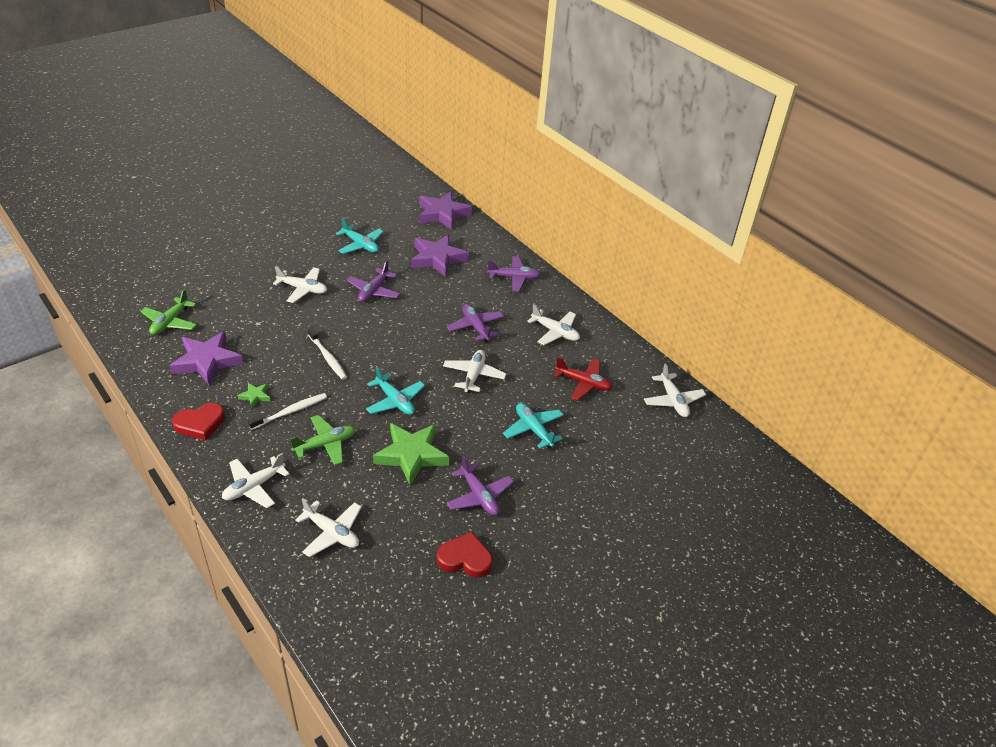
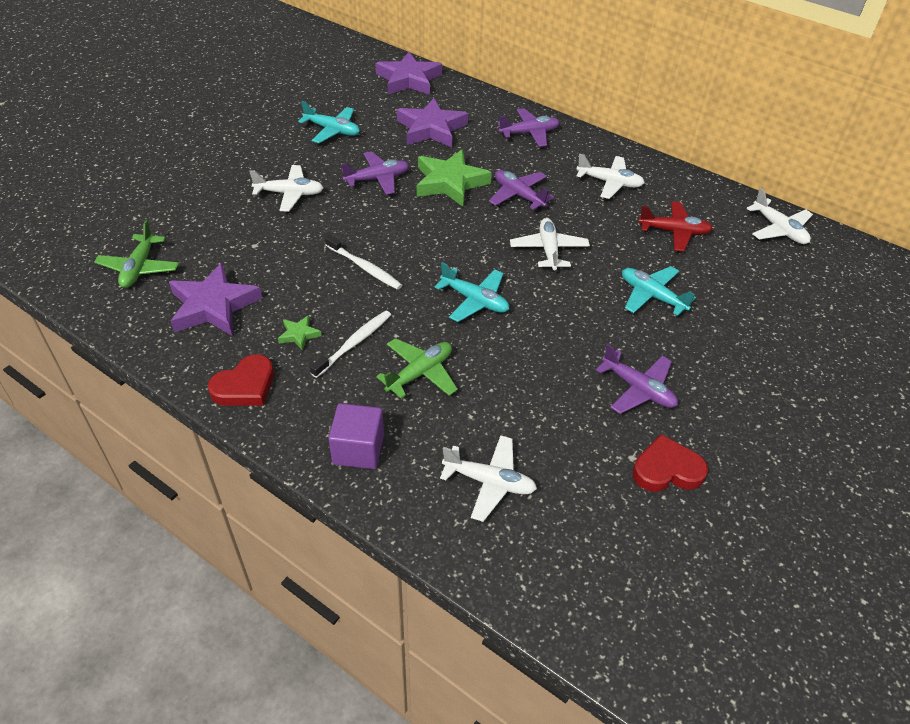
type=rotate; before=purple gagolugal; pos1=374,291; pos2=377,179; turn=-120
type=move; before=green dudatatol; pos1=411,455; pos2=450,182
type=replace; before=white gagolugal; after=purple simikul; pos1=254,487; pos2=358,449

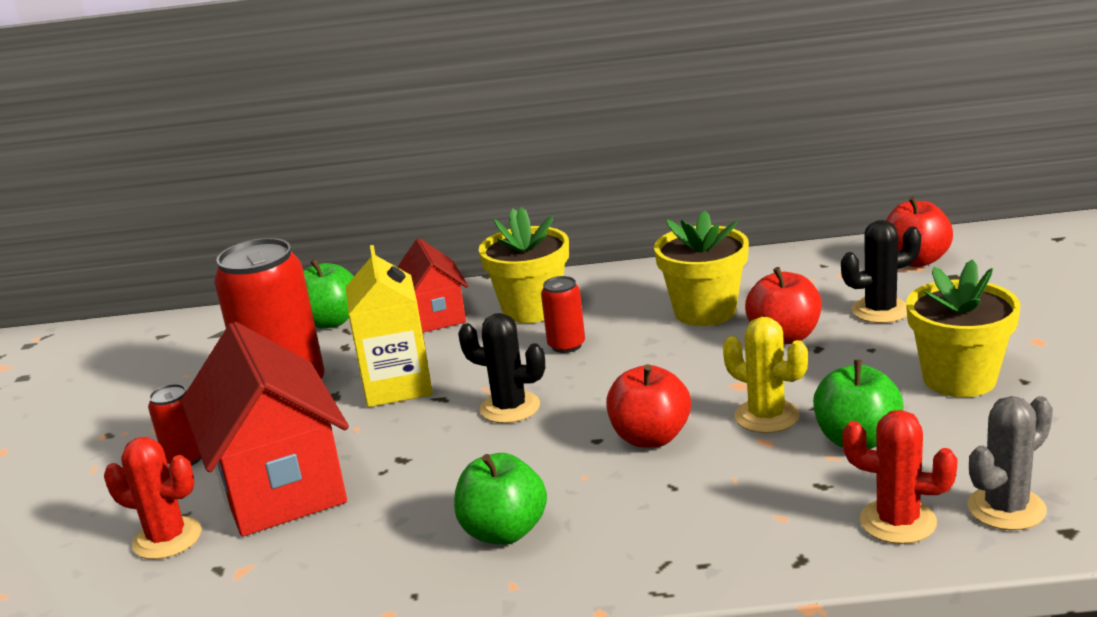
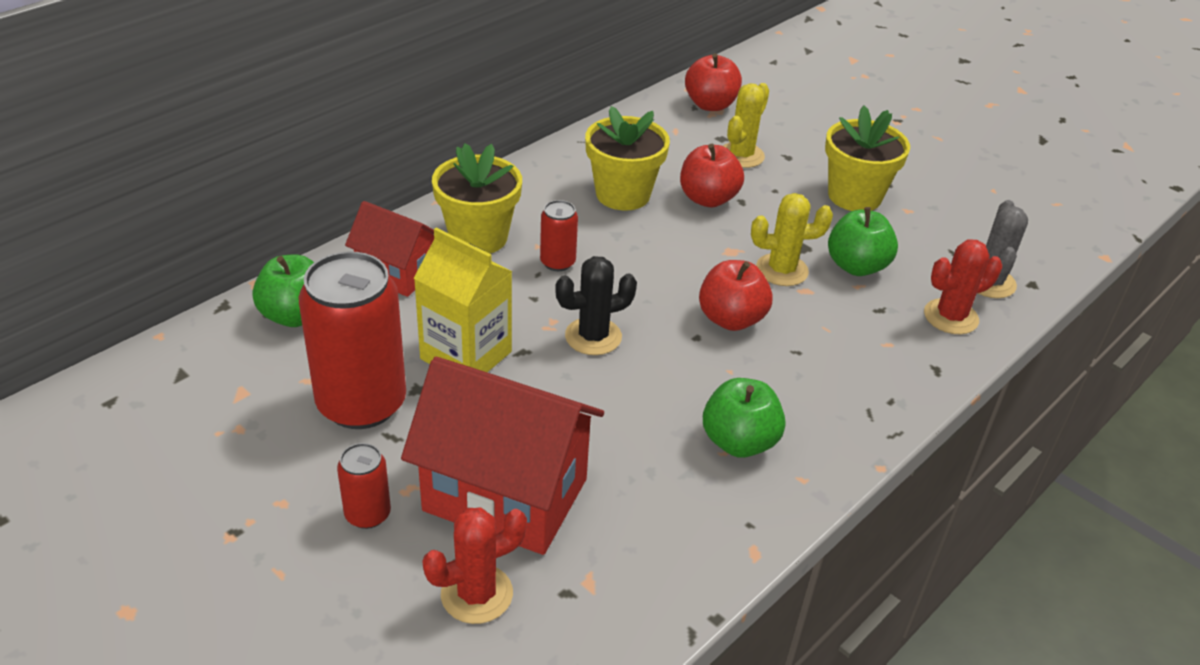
type=recolor; before=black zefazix; after=yellow zefazix; pos1=880,310; pos2=741,155

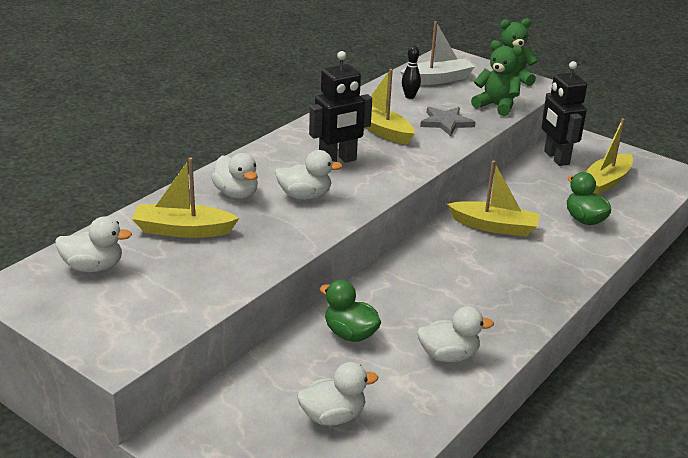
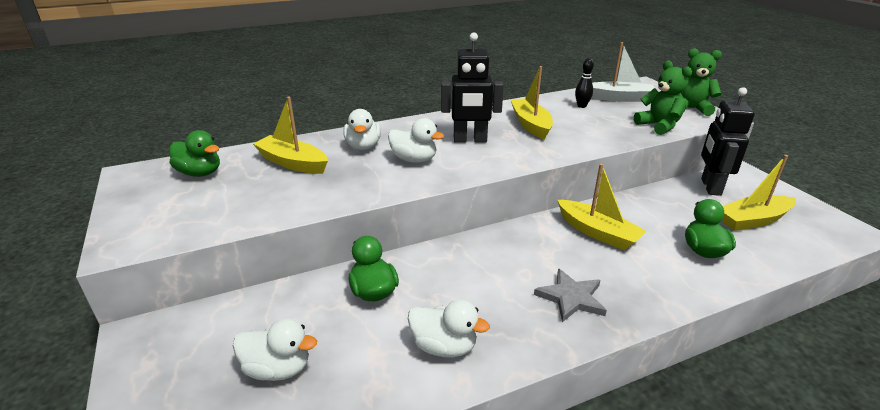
type=move; before=grey dudatatol; pos1=446,123; pos2=571,297
type=recolor; before=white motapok; after=green motapok; pos1=93,267; pos2=200,173

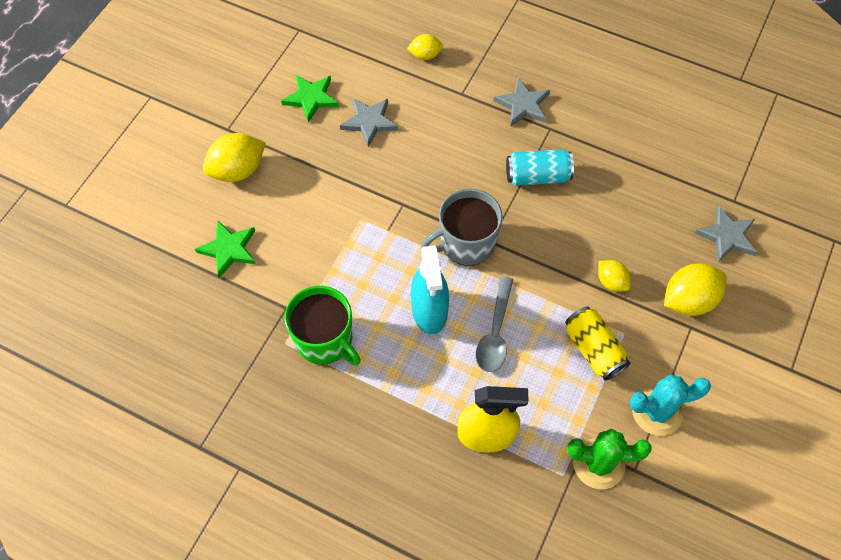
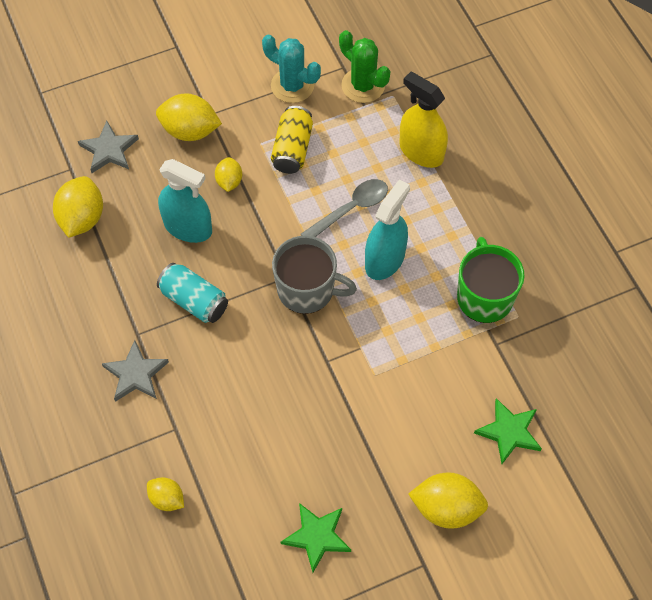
type=delete; before=grey dudatatol; pos1=369,122
type=insert; after=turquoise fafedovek; pos2=188,227
type=insert; after=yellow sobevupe; pos2=82,218

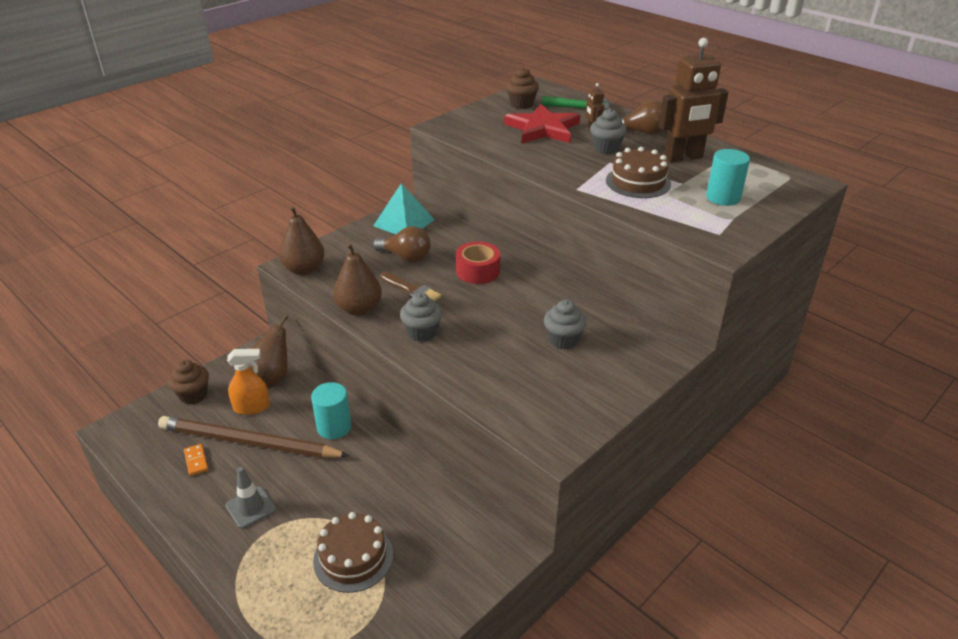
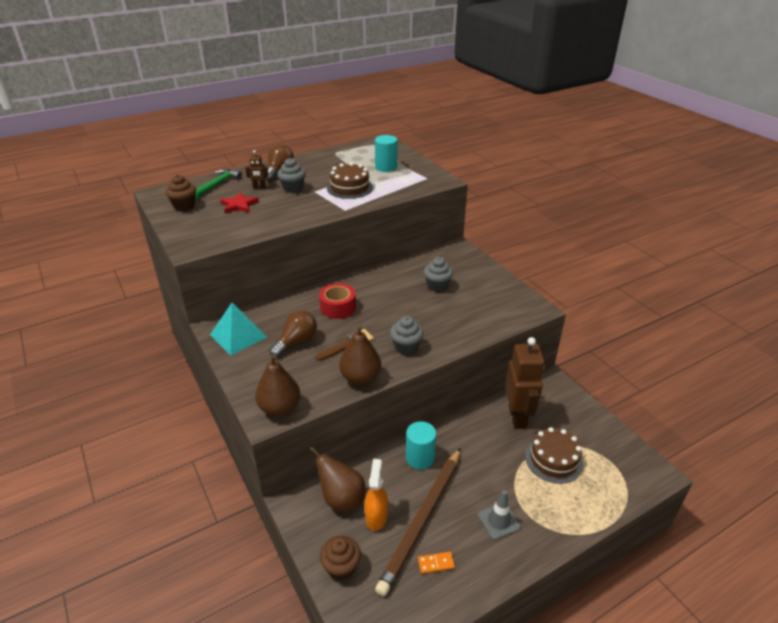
type=move; before=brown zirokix; pos1=683,158; pos2=517,416
type=resize; before=red dudatatol; pos1=542,129; pos2=239,205; scale=0.58

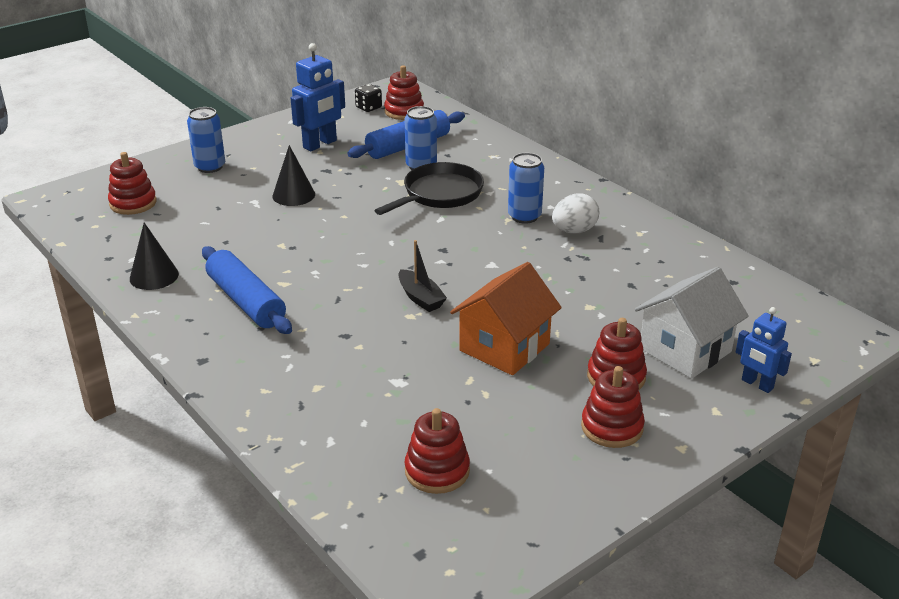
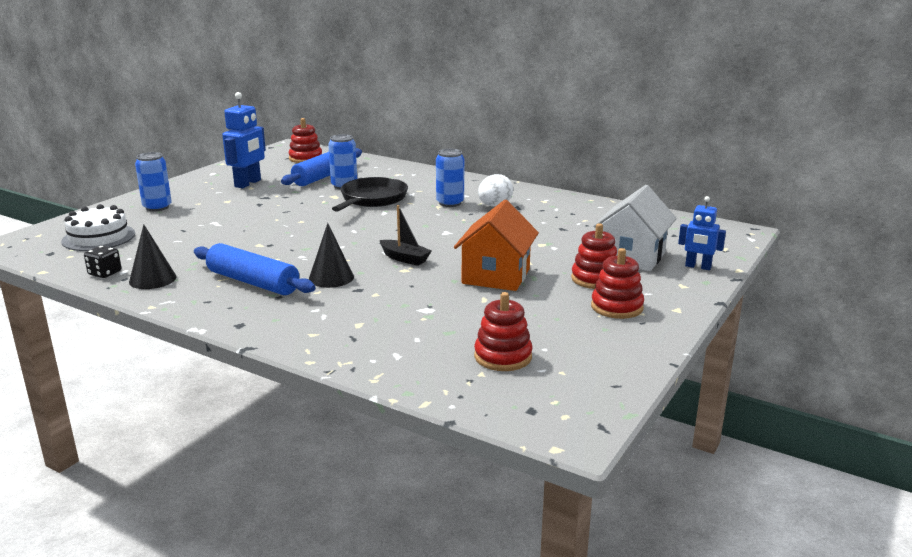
type=move; before=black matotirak; pos1=368,107; pos2=105,273
type=move; before=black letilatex; pos1=293,195; pos2=331,278
type=replace; before=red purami; after=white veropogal; pos1=133,203; pos2=98,237

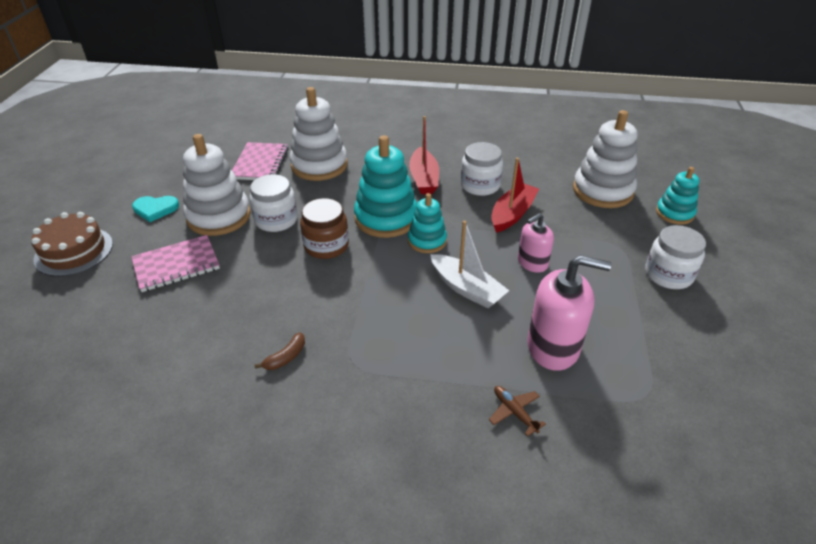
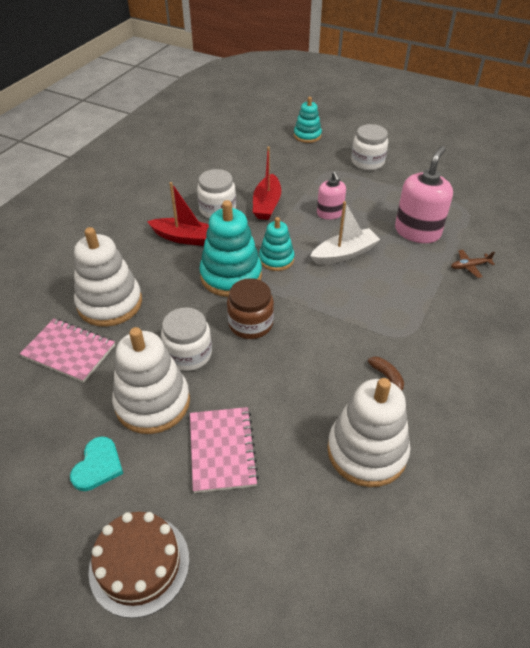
type=move; before=white purami; pos1=602,191; pos2=367,451
type=rotate; before=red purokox; pos1=512,214; pos2=267,204; turn=-135

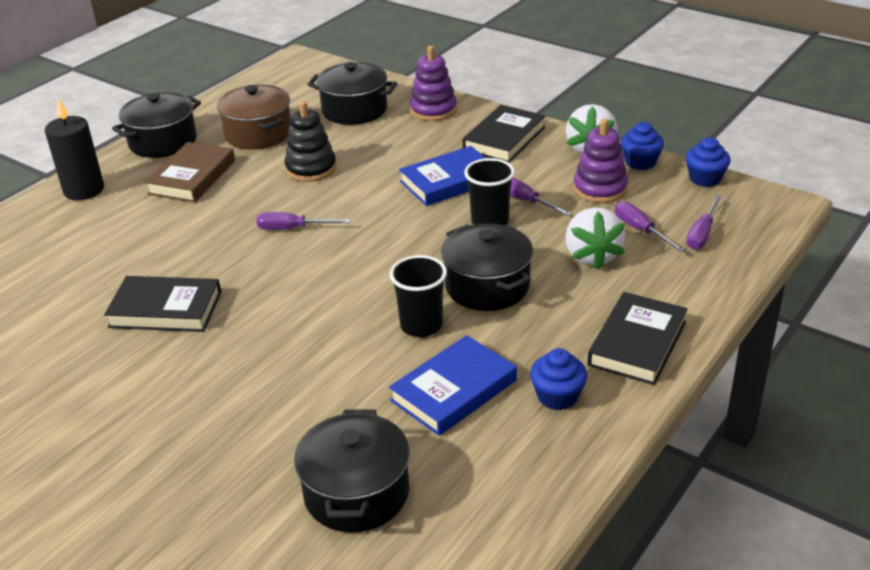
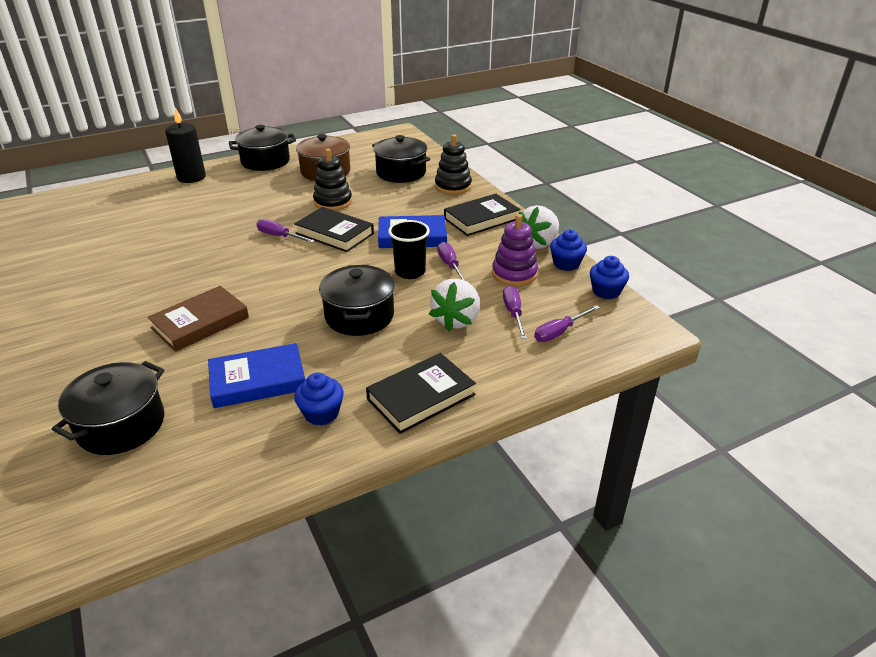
type=recolor; before=purple purami; after=black purami; pos1=433,110; pos2=453,186
type=move; before=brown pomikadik; pos1=192,177; pos2=200,323
type=delete; before=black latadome; pos1=421,325
type=move; before=black pomikadik; pos1=165,309; pos2=334,233

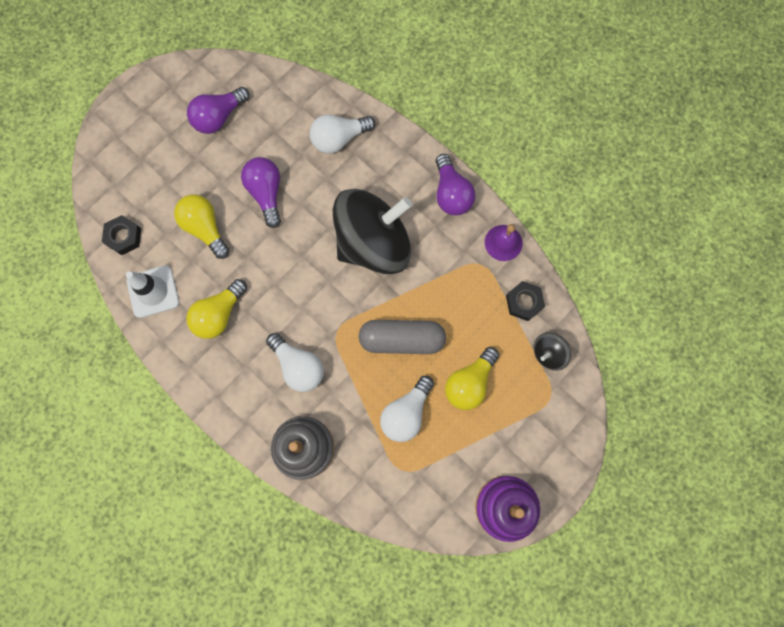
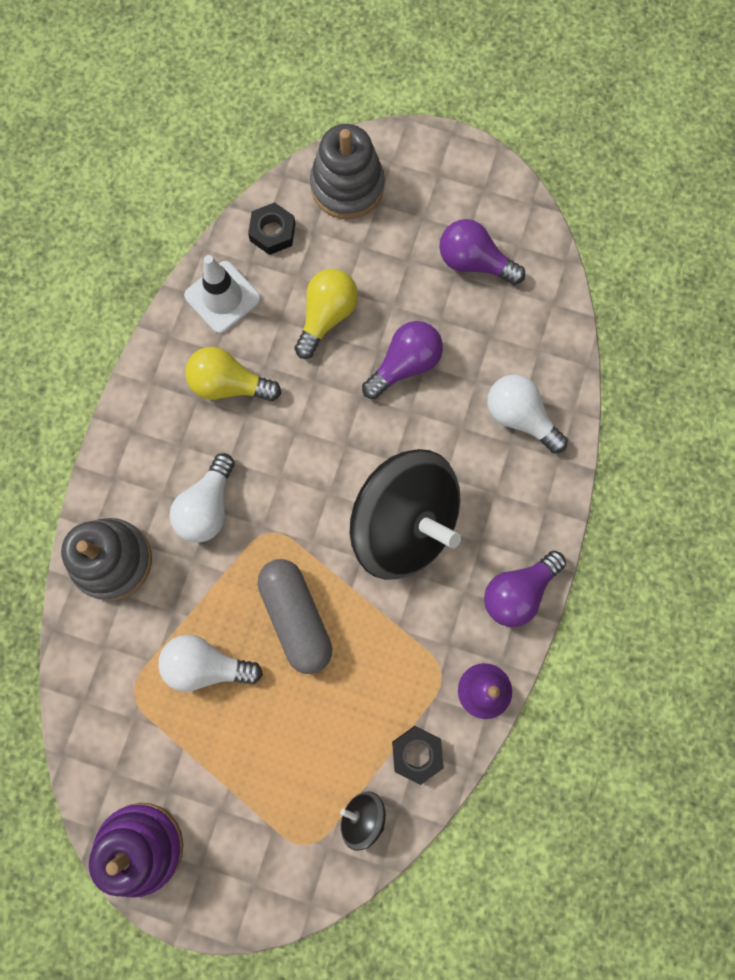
type=delete; before=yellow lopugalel; pos1=469,382
type=insert; after=grey purami; pos2=347,186

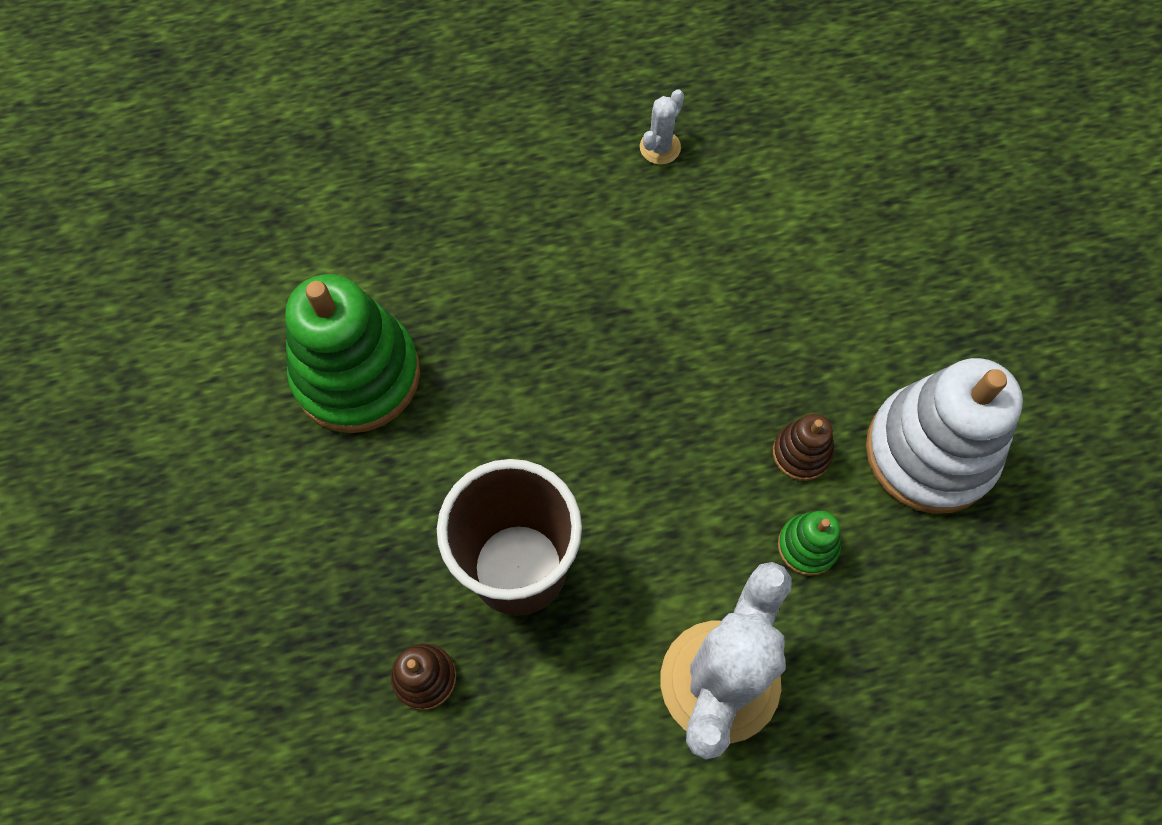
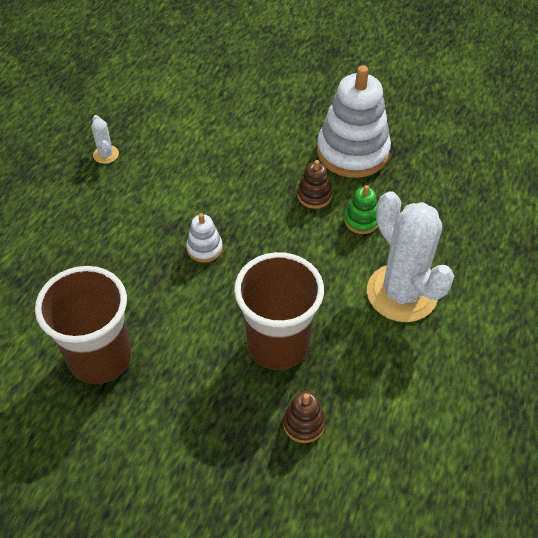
type=replace; before=green purami; after=brown latadome; pos1=357,375; pos2=100,358
type=insert; after=white purami; pos2=204,248

